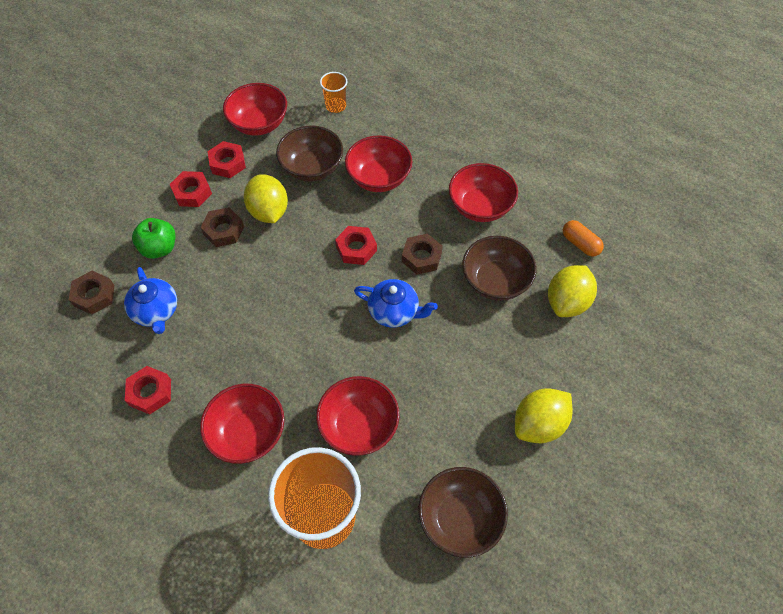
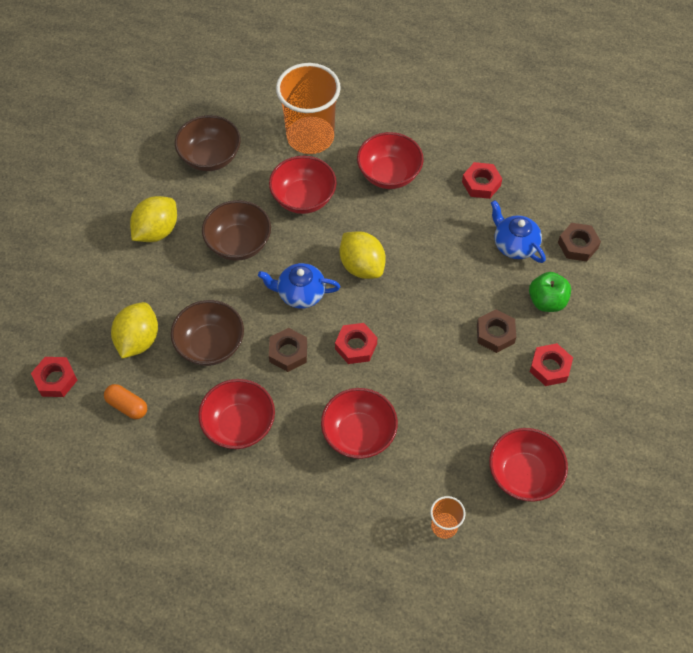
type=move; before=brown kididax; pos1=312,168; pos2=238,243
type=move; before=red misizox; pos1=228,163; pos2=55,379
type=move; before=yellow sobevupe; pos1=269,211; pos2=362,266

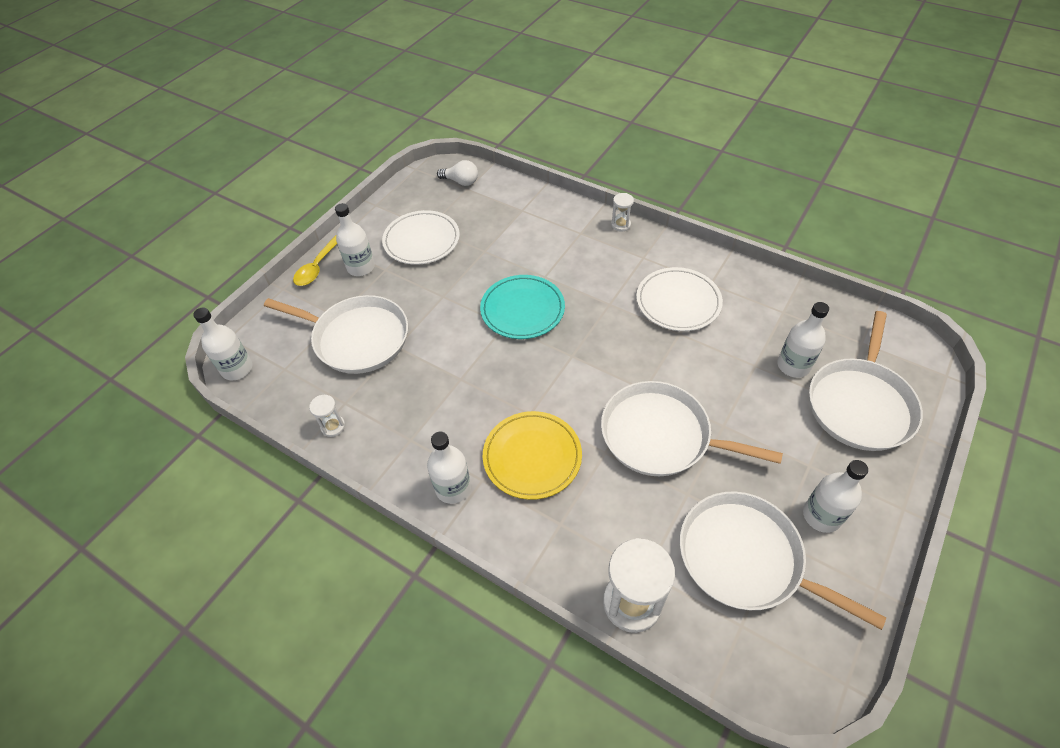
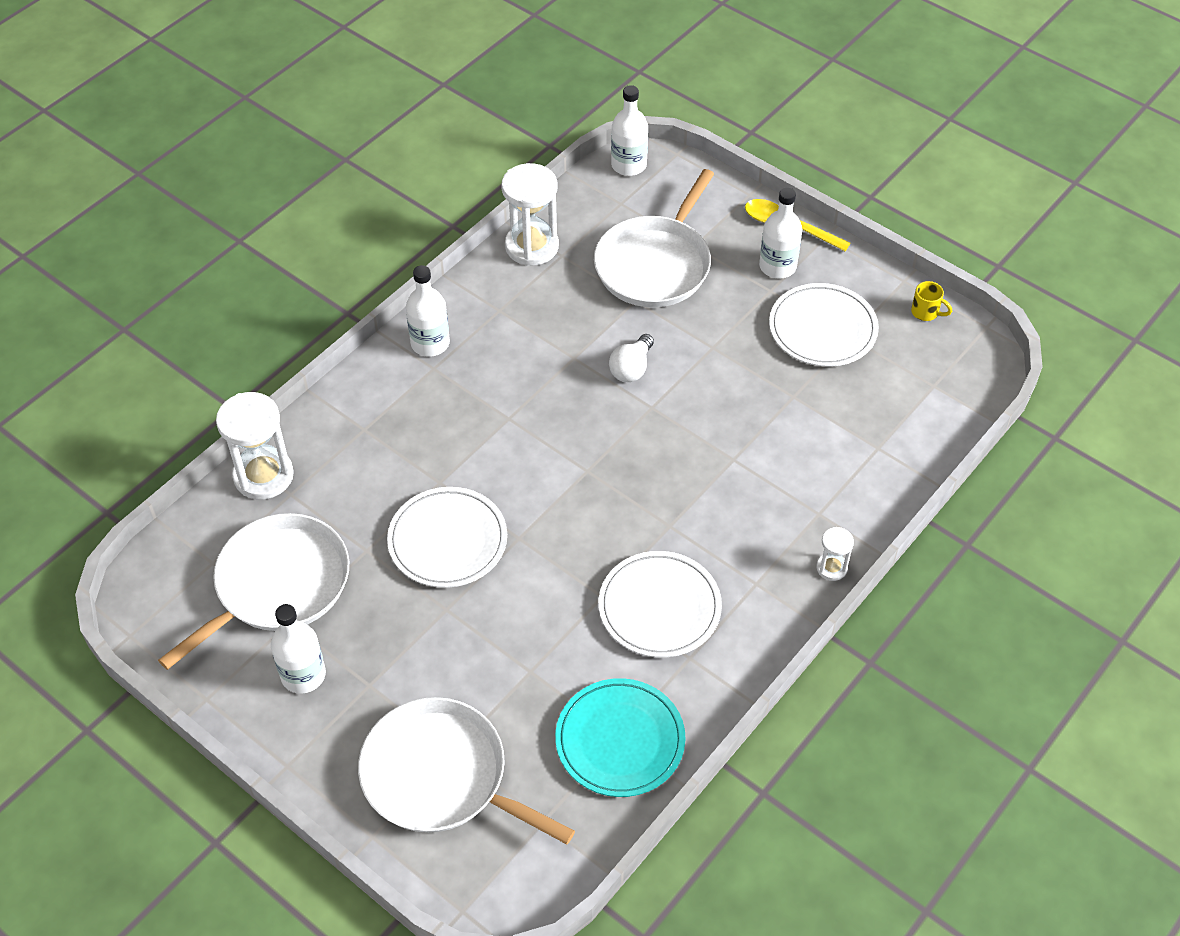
type=move; before=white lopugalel; pos1=461,182; pos2=631,368
type=move; before=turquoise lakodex; pos1=522,309; pos2=620,740
type=delete; before=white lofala; pos1=793,366
type=replace; before=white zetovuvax; after=white lakodex; pos1=661,436; pos2=448,541
type=resize; before=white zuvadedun; pos1=333,426; pos2=532,246; scale=2.0
type=delete; before=yellow lakodex; pos1=532,457
type=insert; after=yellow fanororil; pos2=926,312

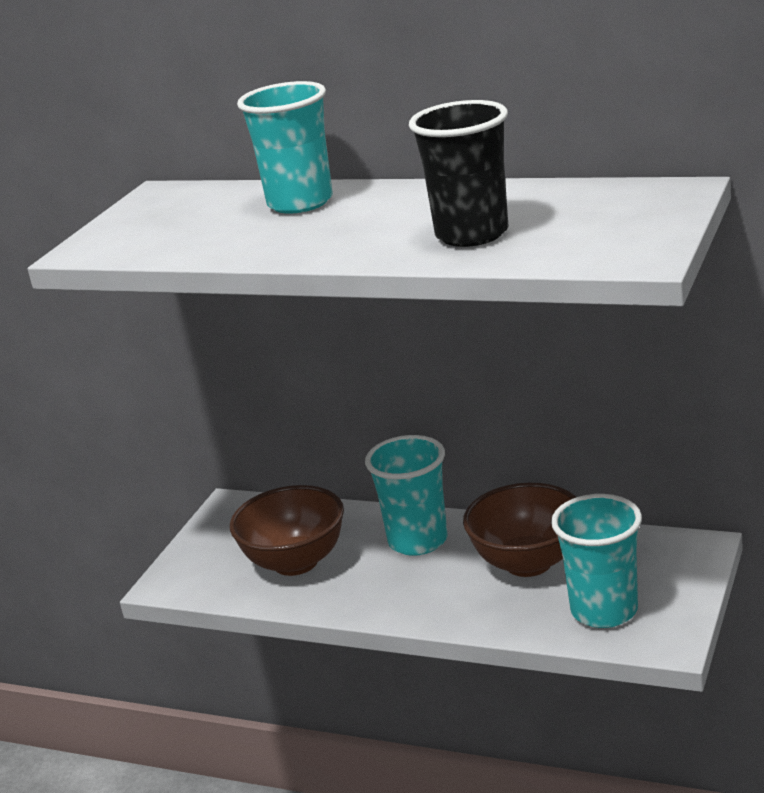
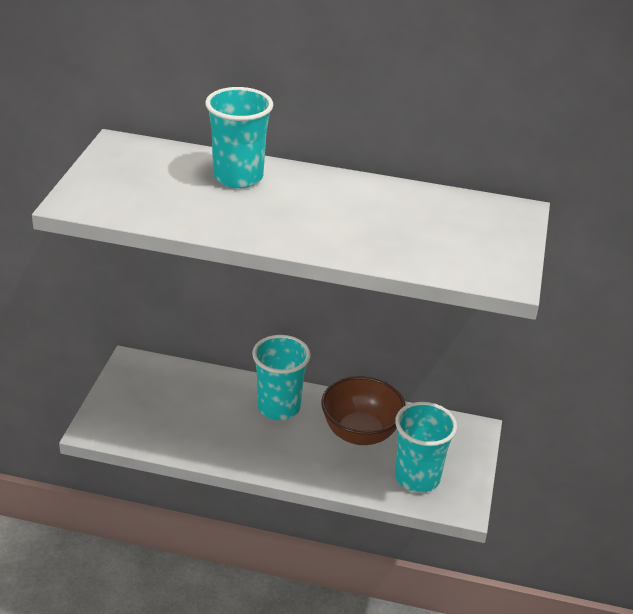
type=delete; before=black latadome; pos1=472,234
type=delete; before=brown kididax; pos1=295,562

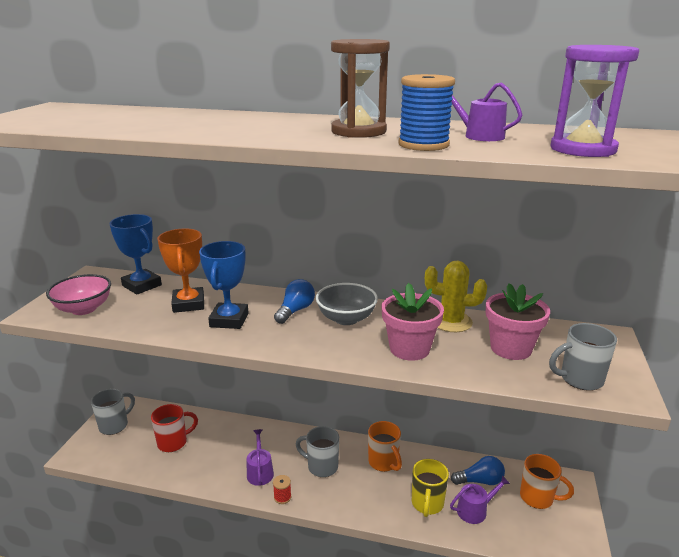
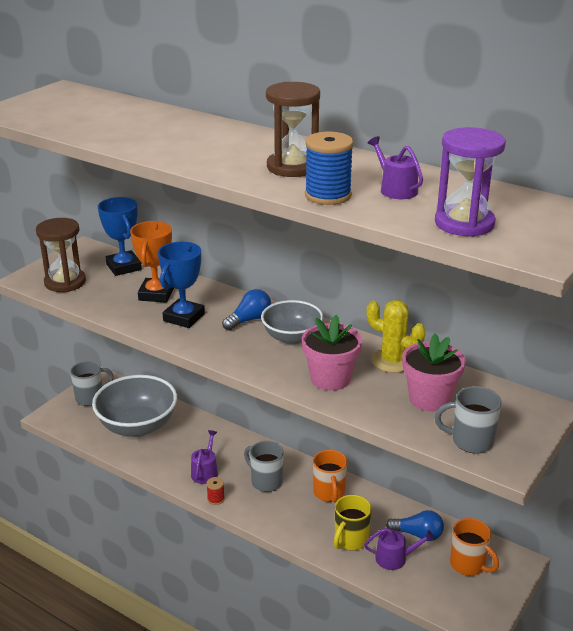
type=replace; before=pink kididax; after=brown zuvadedun; pos1=84,309; pos2=65,282
type=replace; before=red fanororil; after=grey kididax; pos1=173,442; pos2=137,426

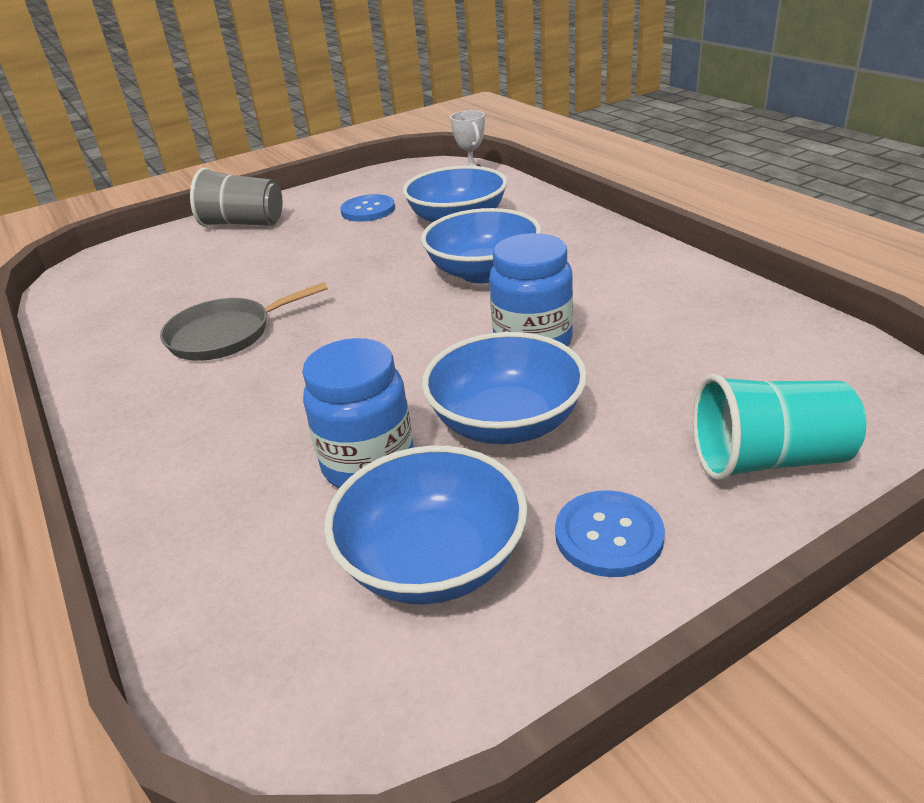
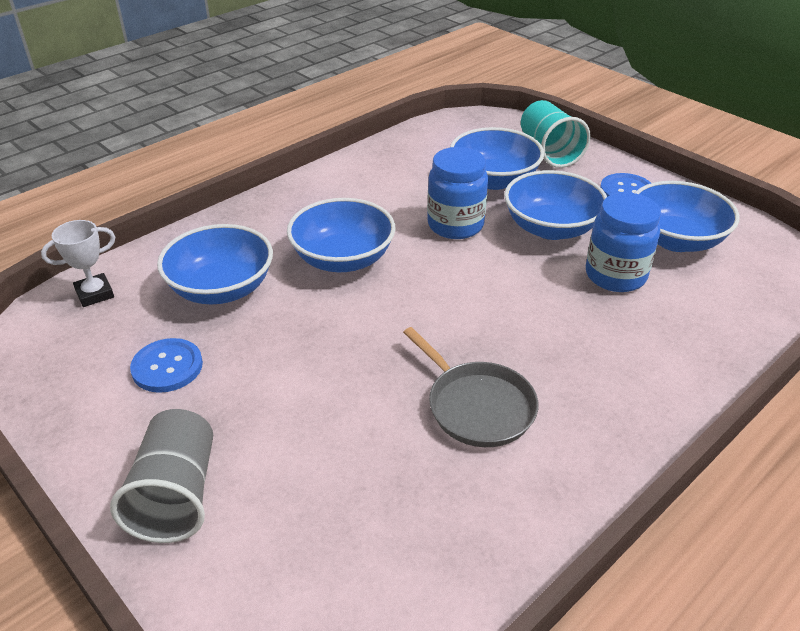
type=insert; after=blue kididax; pos2=494,180

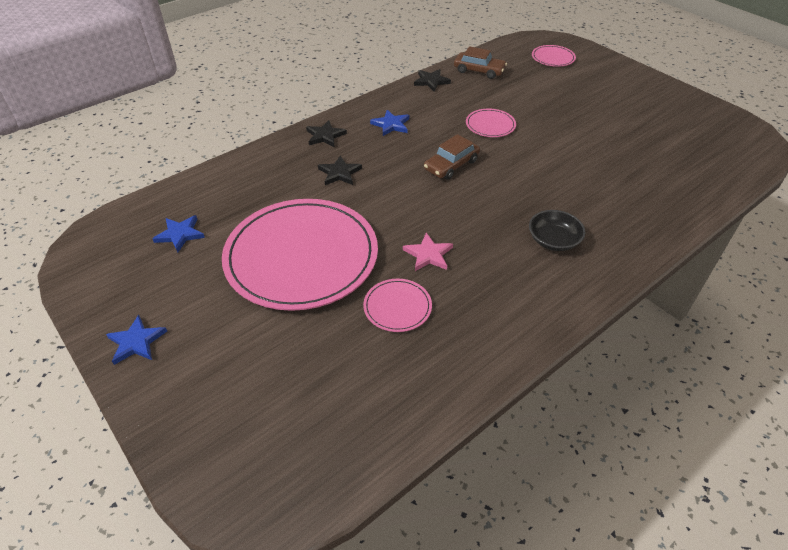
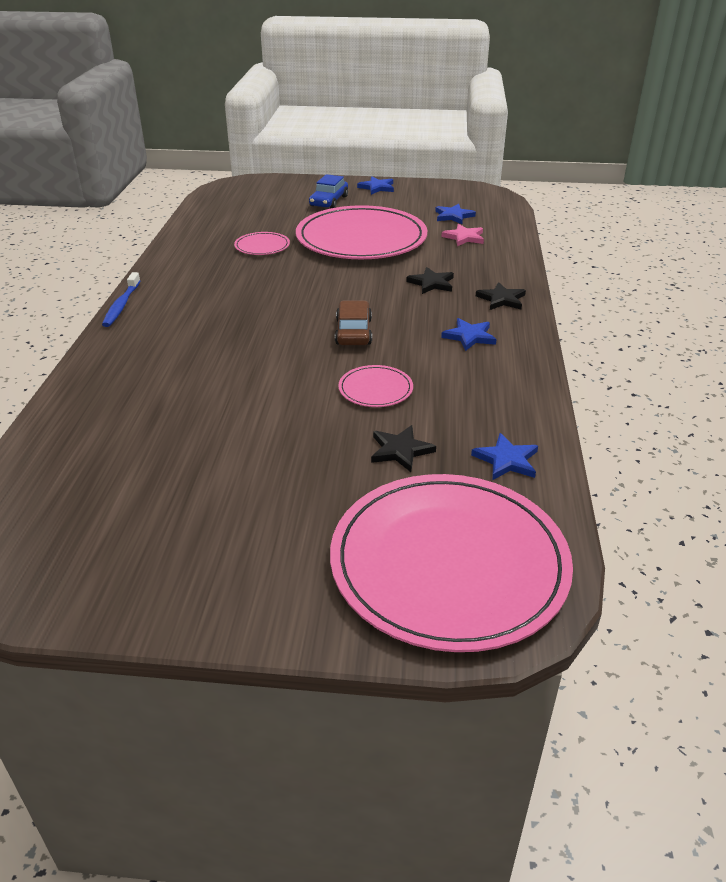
type=resize; before=pink lakodex; pos1=553,58; pos2=449,563; scale=2.42
type=replace; before=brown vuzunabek; after=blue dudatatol; pos1=479,71; pos2=506,460
type=move; before=black dudatatol; pos1=431,81; pos2=400,450
type=delete; before=black kididax; pos1=553,240
type=move; before=pink dudatatol; pos1=428,254; pos2=464,237
type=insert; after=blue vuzunabek; pos2=329,201
type=insert; after=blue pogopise; pos2=122,305

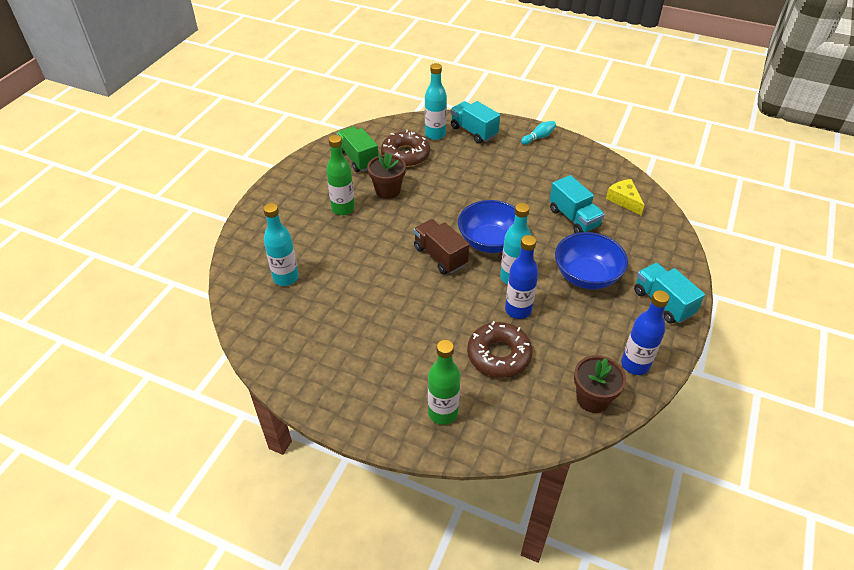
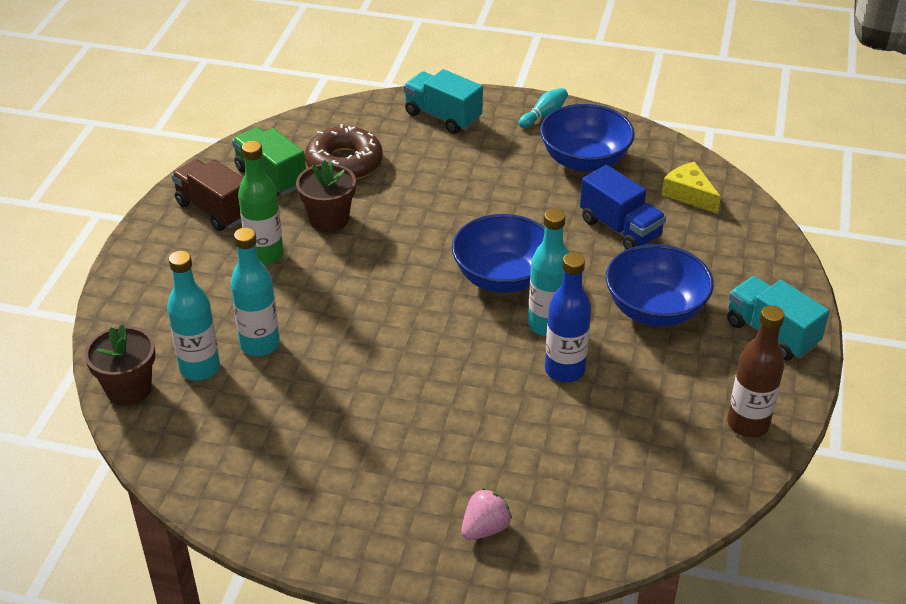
type=move; before=turquoise lofala; pos1=435,134; pos2=260,344
type=recolor; before=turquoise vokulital; after=blue vokulital; pos1=574,218; pos2=620,228
type=move; before=brown vokulital; pos1=440,256; pos2=214,210
type=recolor; before=blue lofala; after=brown lofala; pos1=635,364; pos2=747,424
type=delete; before=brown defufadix; pos1=499,355
type=replace; before=green lofala; after=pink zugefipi; pos1=443,413; pos2=485,528
type=move; before=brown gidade; pos1=592,399; pos2=129,389
type=insert; after=blue kididax; pos2=584,160

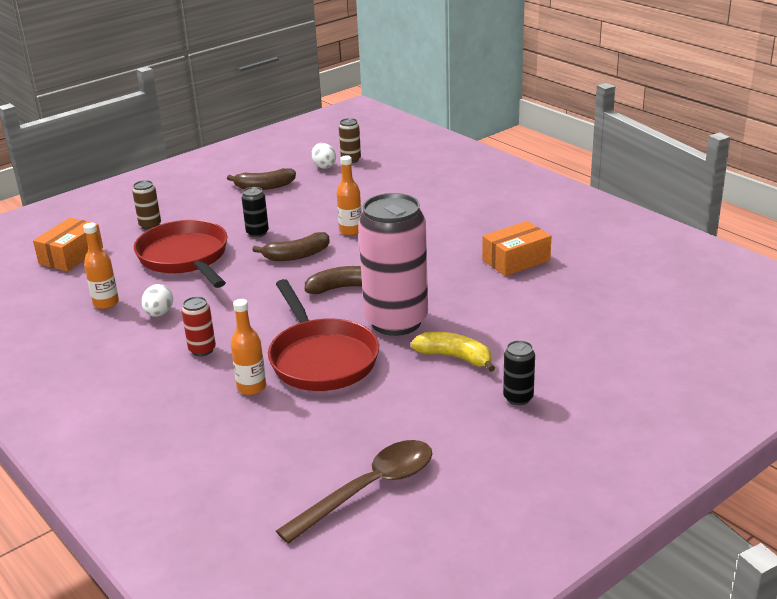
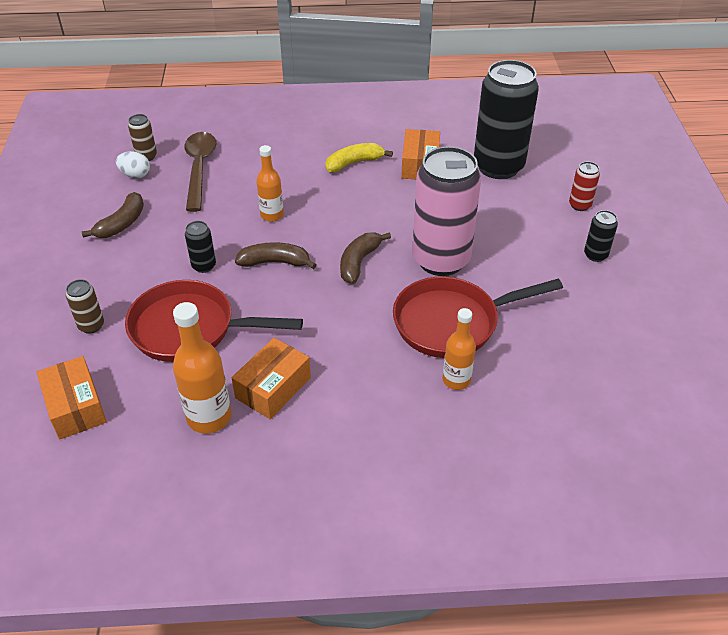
type=resize; before=orange lofala; pos1=106,303; pos2=209,417; scale=1.52
type=rotate; before=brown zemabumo; pos1=296,256; pos2=275,262; turn=-105
type=rotate; before=red zetovuvax; pos1=321,358; pos2=452,322; turn=150
type=replace; before=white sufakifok; after=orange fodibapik; pos1=159,314; pos2=273,388
type=move; before=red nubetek; pos1=202,350; pos2=579,205
type=move; before=yellow zemabumo; pos1=455,357; pos2=354,163
type=move; before=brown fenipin; pos1=369,489; pos2=199,169
type=insert; after=black nubetek; pos2=498,167

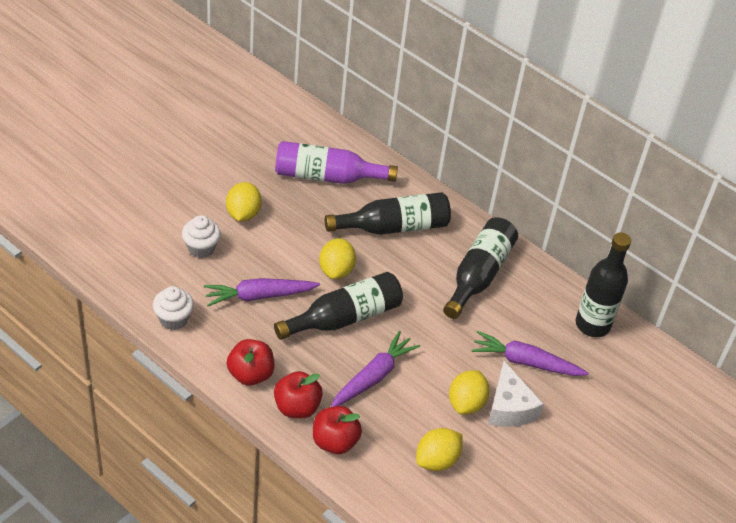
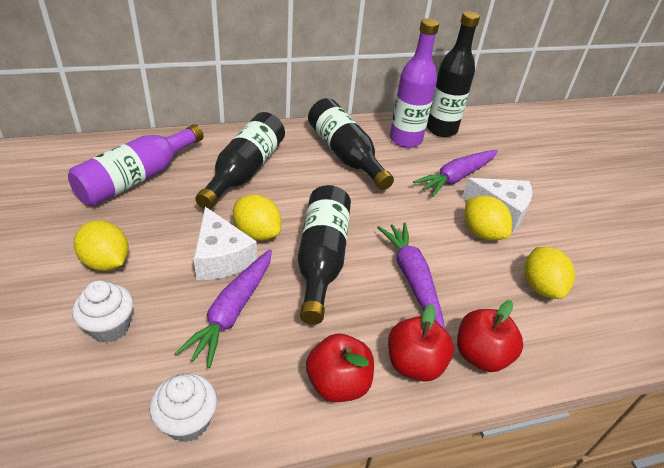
type=insert; after=purple lofala; pos2=405,139
type=insert; after=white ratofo; pos2=221,258

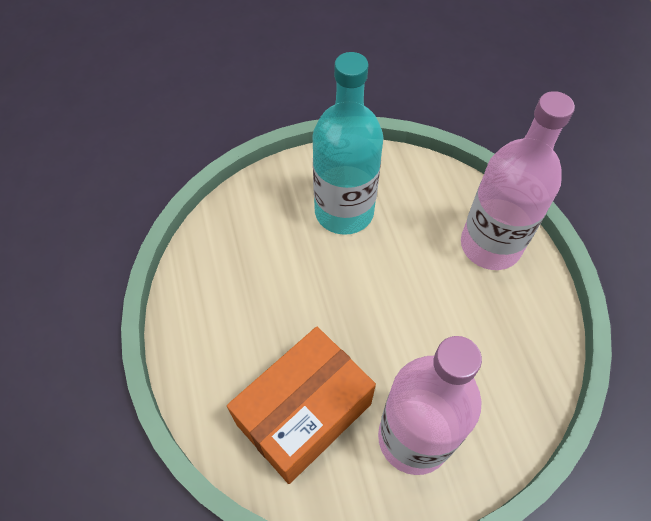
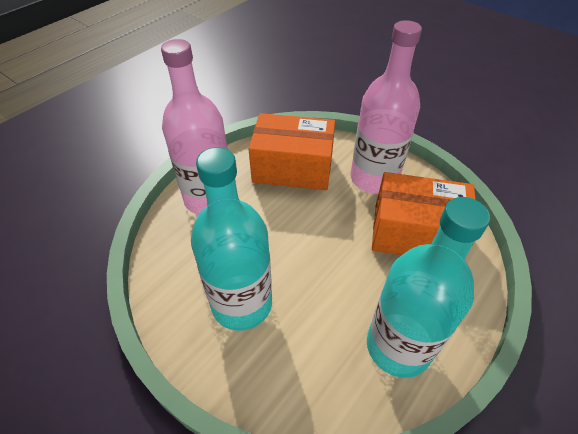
type=insert; after=orange fodibapik; pos2=292,168
type=insert; after=turquoise lofala; pos2=398,346

